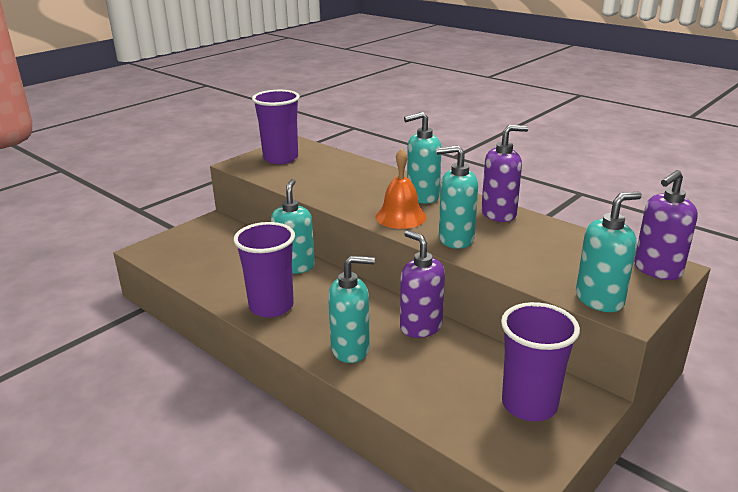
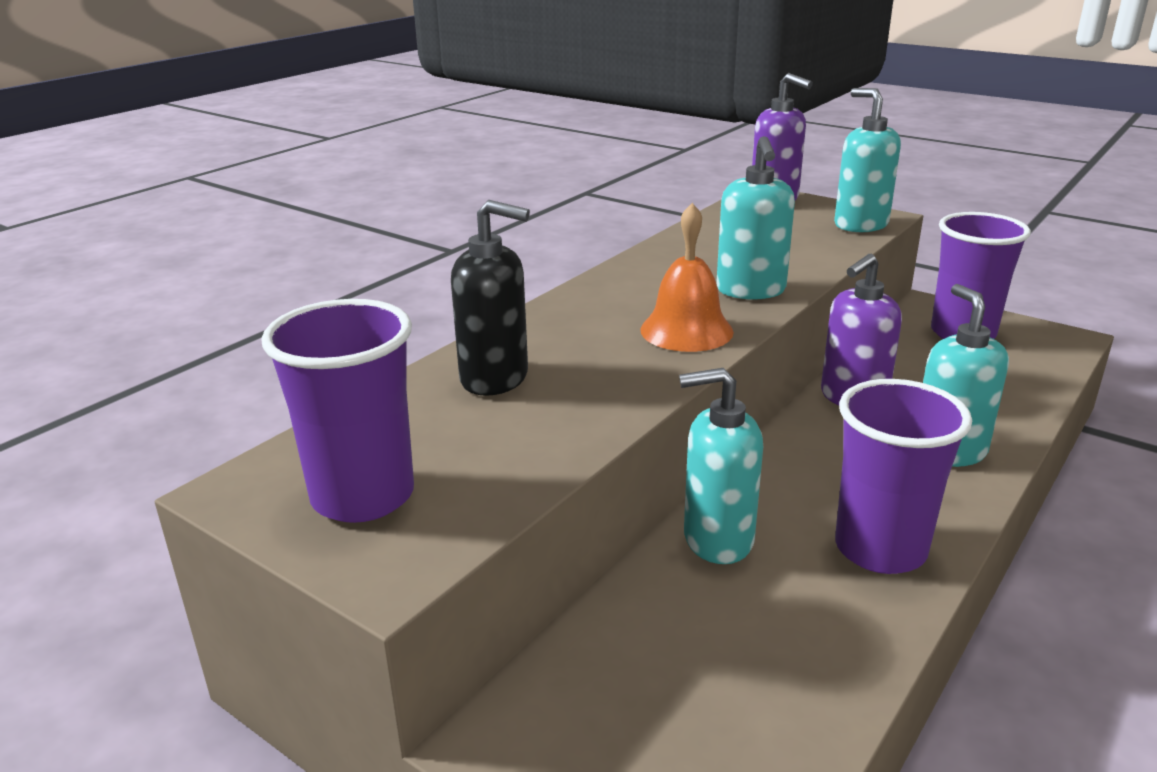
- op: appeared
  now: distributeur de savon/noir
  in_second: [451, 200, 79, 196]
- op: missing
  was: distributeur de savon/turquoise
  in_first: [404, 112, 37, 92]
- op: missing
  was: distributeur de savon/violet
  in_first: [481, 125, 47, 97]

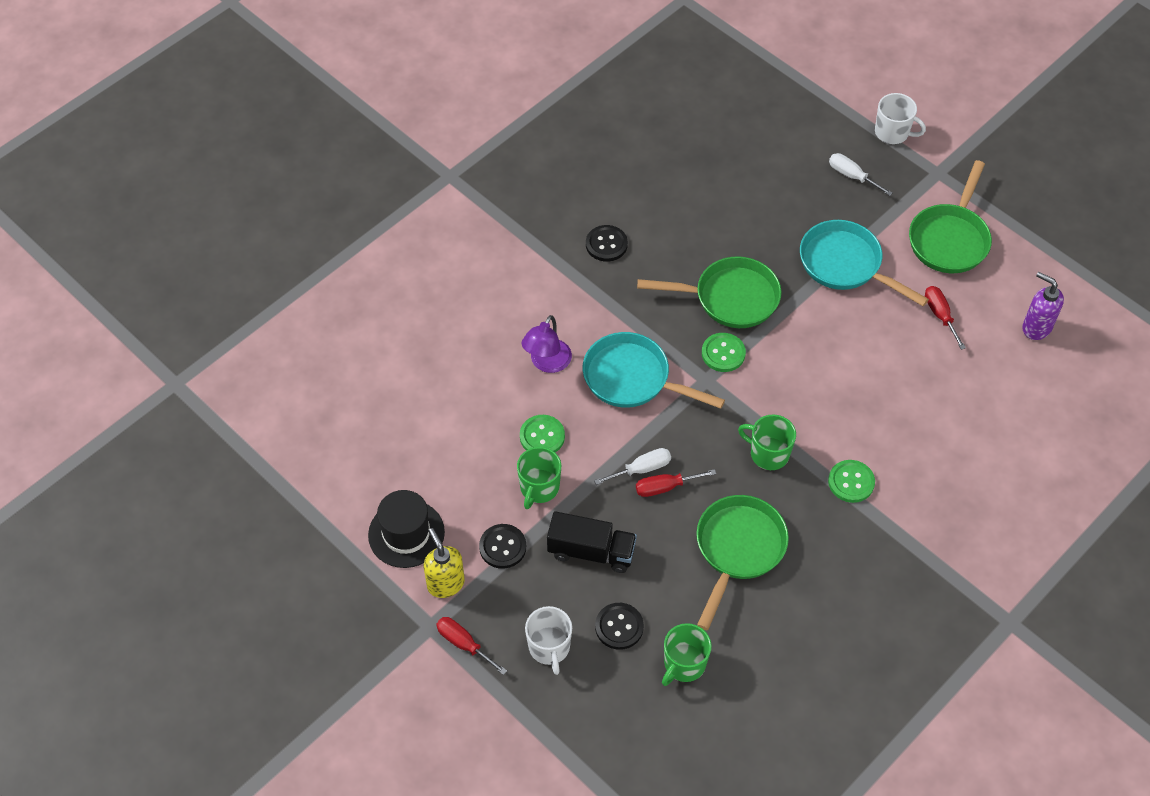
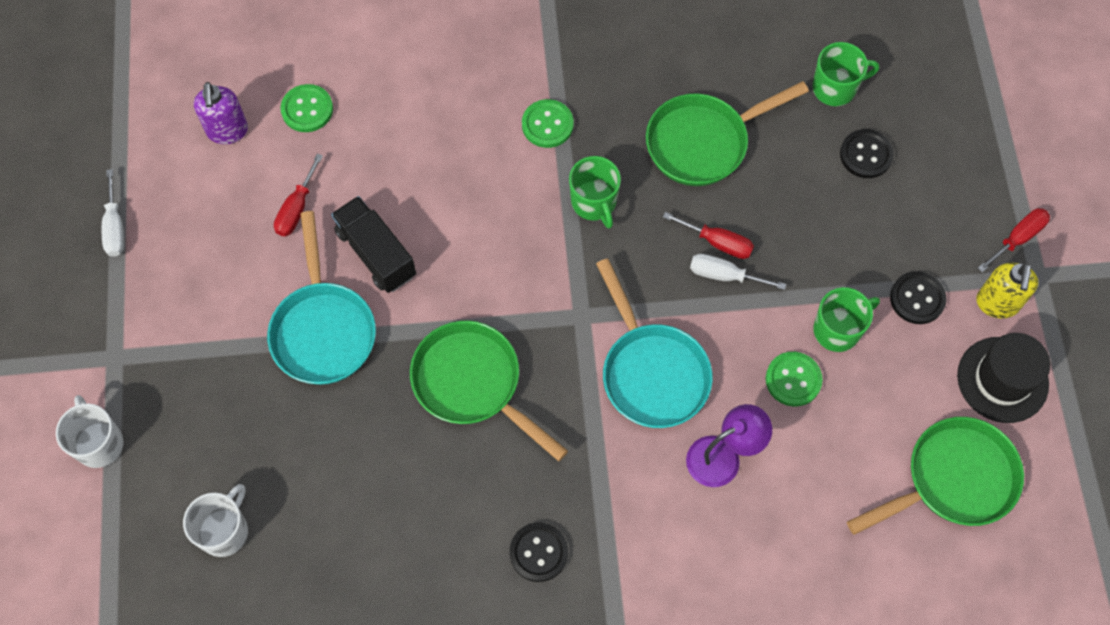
- op: relocated
  was: tournevis/blanc
  in_first: [829, 153, 63, 43]
  in_second: [102, 169, 22, 87]
- op: relocated
  was: tasse/blanc
  in_first: [525, 606, 47, 69]
  in_second: [183, 484, 65, 73]
- op: relocated
  was: bouton/vert
  in_first: [702, 333, 44, 39]
  in_second: [280, 84, 53, 48]
- op: relocated
  was: camion/noir
  in_first: [547, 511, 90, 62]
  in_second: [331, 196, 85, 97]
- op: relocated
  was: poêle/vert
  in_first: [909, 160, 83, 113]
  in_second: [847, 417, 177, 118]
- op: spun
  was: tournevis/rouge
  in_first: [436, 617, 71, 58]
  in_second: [978, 208, 72, 64]
  clockwise: -120

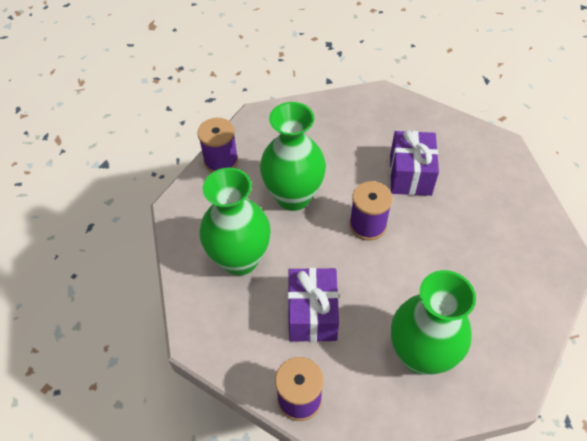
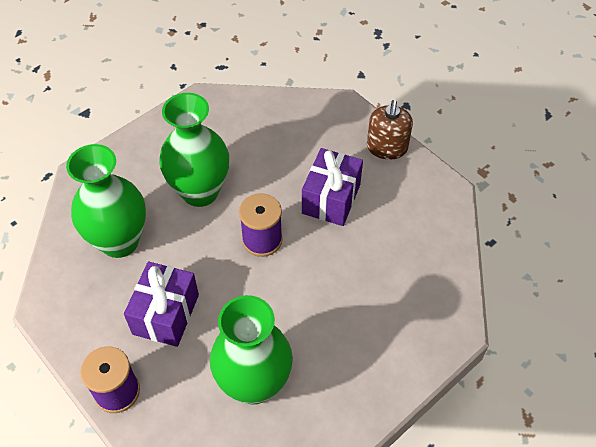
- op: appeared
  now: distributeur de savon/marron
  in_second: [367, 100, 46, 60]
- op: missing
  was: bobine/violet
  in_first: [197, 118, 41, 54]

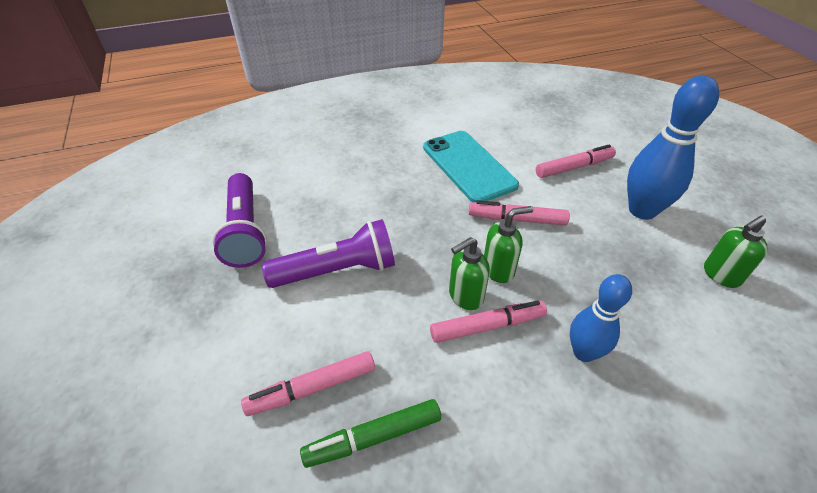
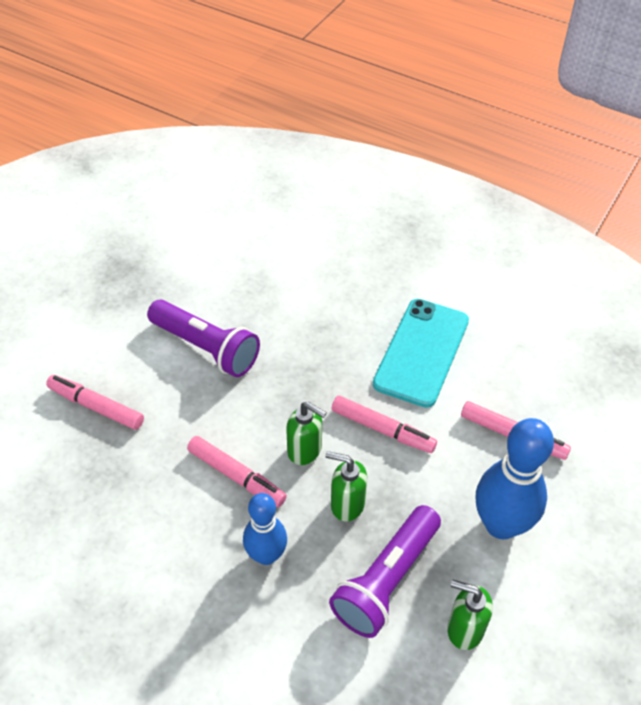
- op: relocated
  was: distributeur de savon/vert
  in_first: [449, 237, 41, 73]
  in_second: [325, 451, 42, 71]
- op: relocated
  was: lampe de poche/violet
  in_first: [212, 173, 55, 95]
  in_second: [329, 505, 112, 133]
- op: spun
  was: feutre/rose
  in_first: [469, 200, 101, 26]
  in_second: [331, 395, 106, 58]
  clockwise: 150
- op: missing
  was: feutre/vert
  in_first: [300, 399, 141, 69]

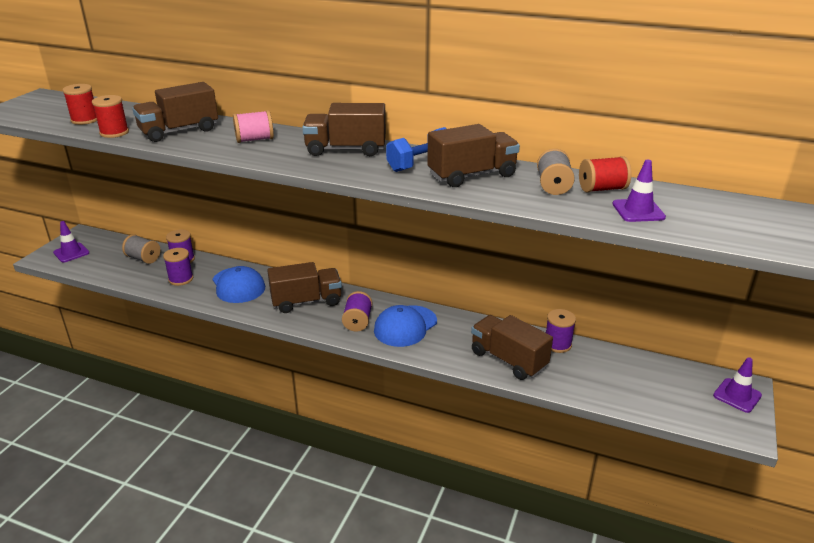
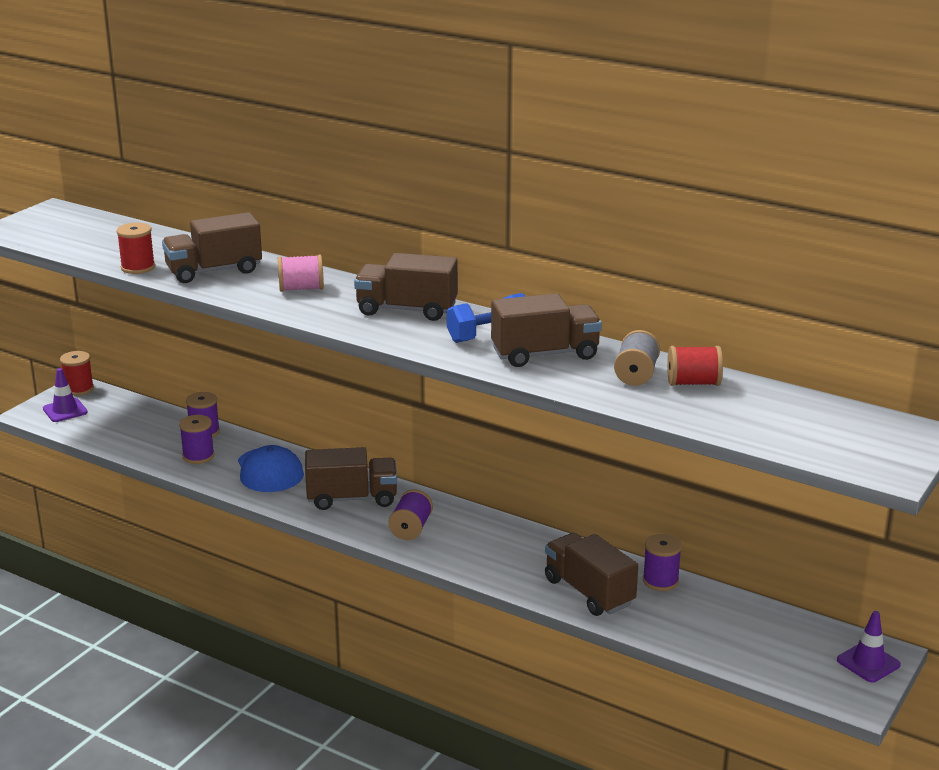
- op: relocated
  was: bobine/rouge
  in_first: [62, 84, 35, 41]
  in_second: [60, 351, 34, 45]
- op: missing
  was: bobine/gris
  in_first: [122, 234, 38, 30]
- op: missing
  was: casquette/bleu
  in_first: [374, 305, 63, 42]
- op: missing
  was: cône de chantier/violet
  in_first: [612, 159, 54, 63]

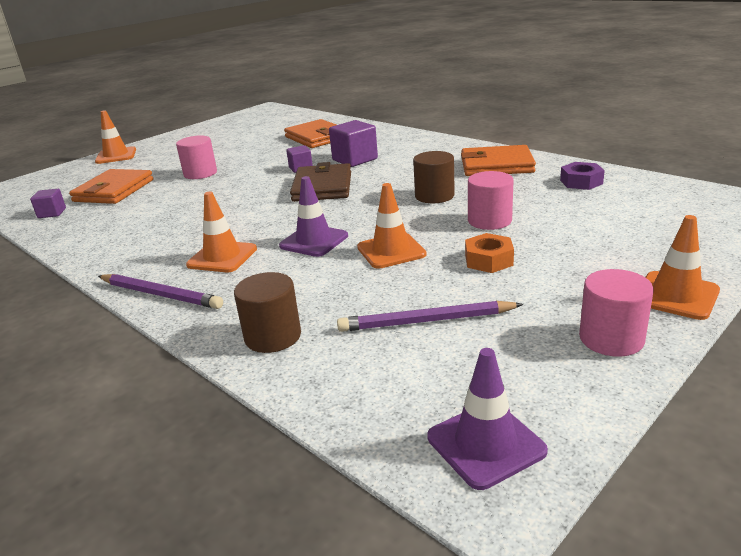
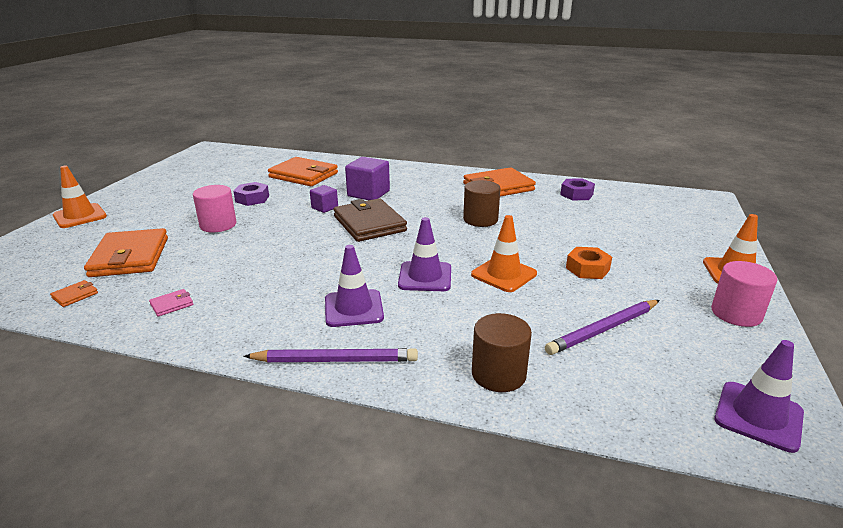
- op: exchanged
  was: cube/violet
  now: portefeuille/orange
  in_first: [30, 189, 36, 29]
  in_second: [50, 280, 48, 27]
- op: appeared
  now: portefeuille/rose
  in_second: [149, 289, 44, 27]
- op: appeared
  now: écrou/violet
  in_second: [233, 182, 36, 24]
- op: colour
  was: cône de chantier/orange
  now: cône de chantier/violet
  in_first: [186, 192, 71, 80]
  in_second: [325, 245, 59, 82]
- op: missing
  was: cylindre/rose
  in_first: [468, 171, 45, 59]

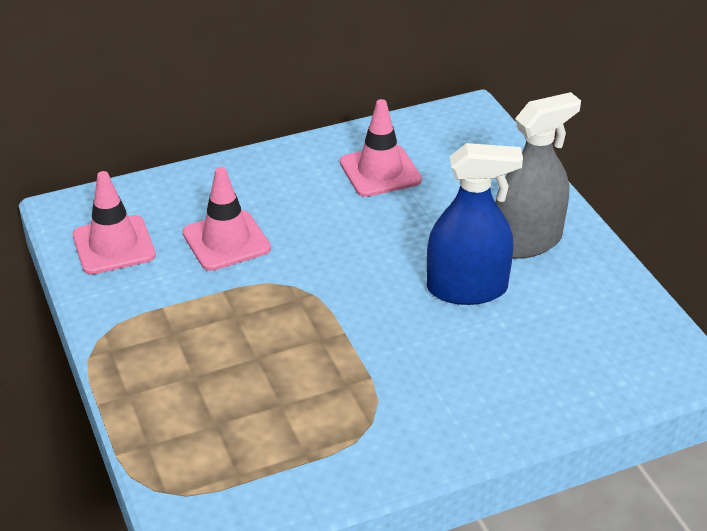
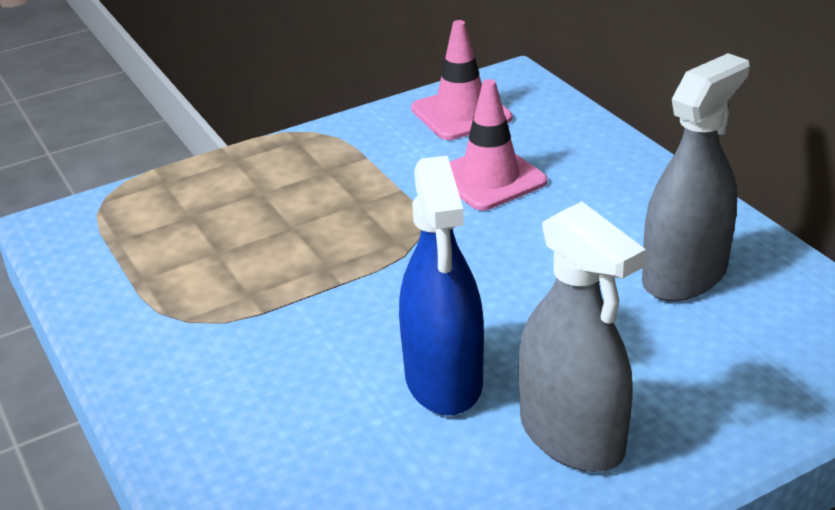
- op: exchanged
  was: cône de chantier/rose
  now: vaporisateur/gris
  in_first: [340, 99, 82, 98]
  in_second: [642, 53, 108, 248]

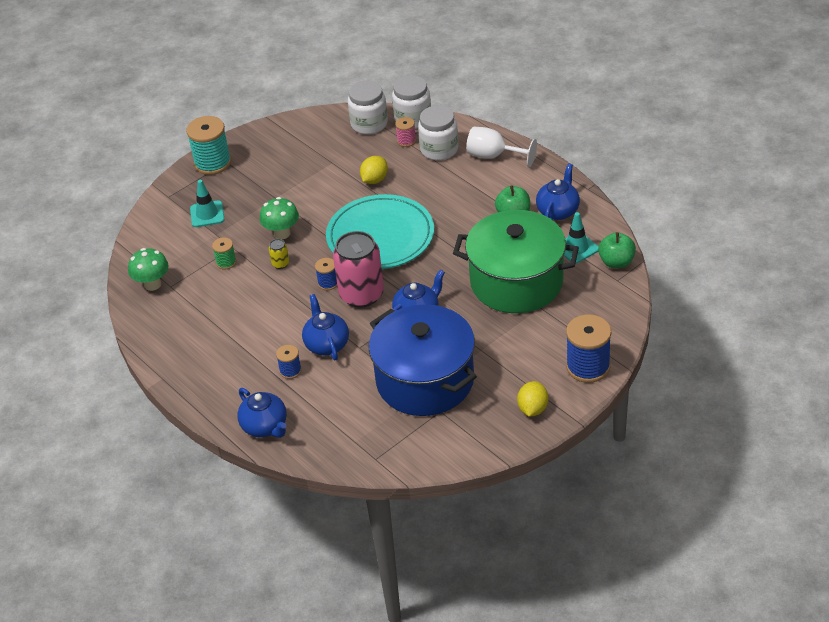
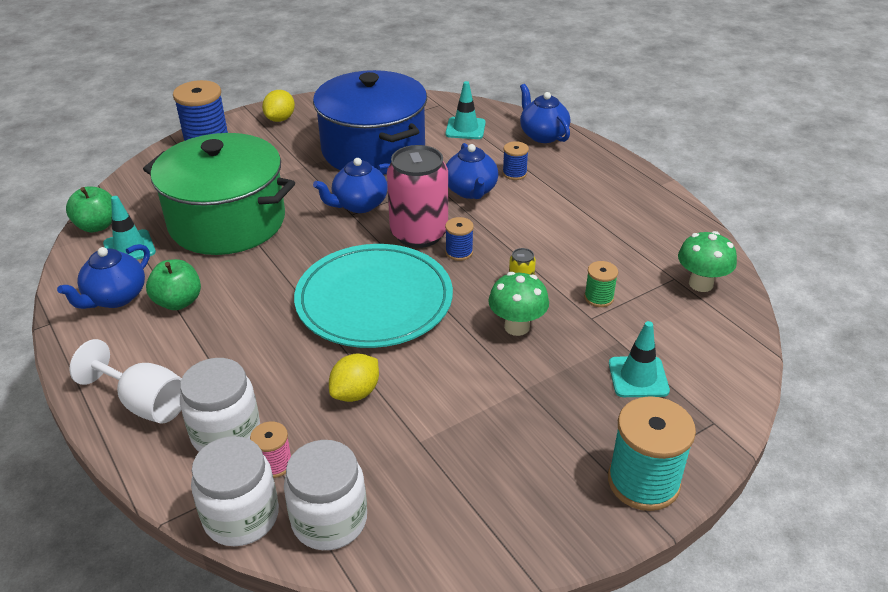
- op: appeared
  now: cône de chantier/turquoise
  in_second: [445, 81, 41, 58]

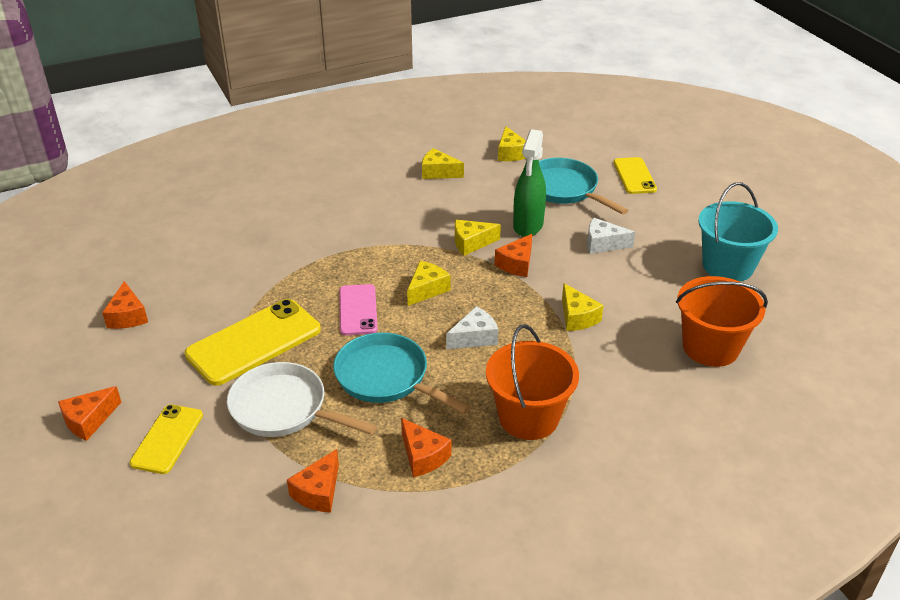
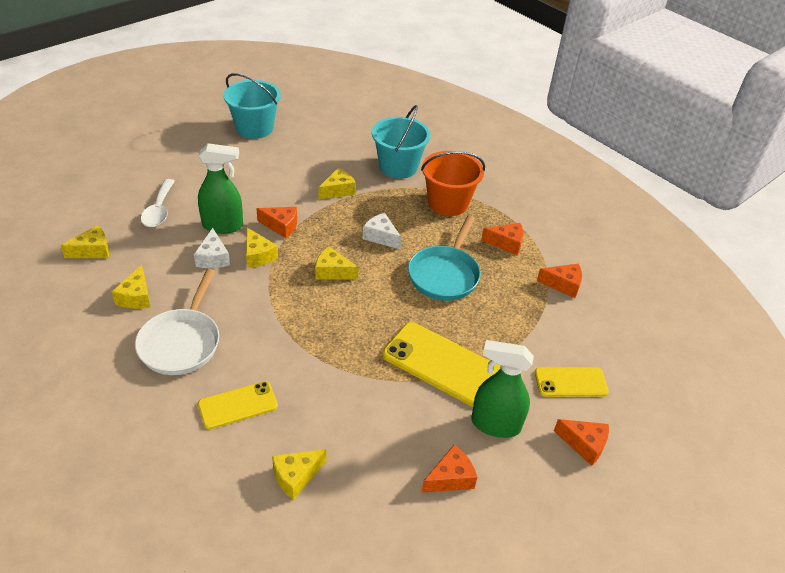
- op: relocated
  was: poêle/blanc
  in_first: [227, 362, 150, 75]
  in_second: [135, 269, 84, 106]
- op: exchanged
  was: poêle/turquoise
  now: cuillère/blanc
  in_first: [539, 158, 89, 57]
  in_second: [141, 179, 33, 48]
- op: relocated
  was: fromage/blanc
  in_first: [587, 218, 48, 36]
  in_second: [194, 228, 36, 40]
- op: relocated
  was: téléphone/jaune
  in_first: [614, 157, 43, 37]
  in_second: [198, 381, 80, 48]
- op: appeared
  now: fromage/jaune
  in_second: [272, 449, 54, 51]
- op: appeared
  now: seau/turquoise
  in_second: [372, 105, 59, 74]
- op: appeared
  now: vaporisateur/vert
  in_second: [471, 340, 63, 98]
- op: spun
  was: fromage/orange
  in_first: [401, 418, 50, 59]
  in_second: [481, 223, 42, 32]
  clockwise: 60
- op: missing
  was: téléphone/rose
  in_first: [339, 284, 39, 51]
- op: missing
  was: seau/orange
  in_first: [676, 276, 92, 91]

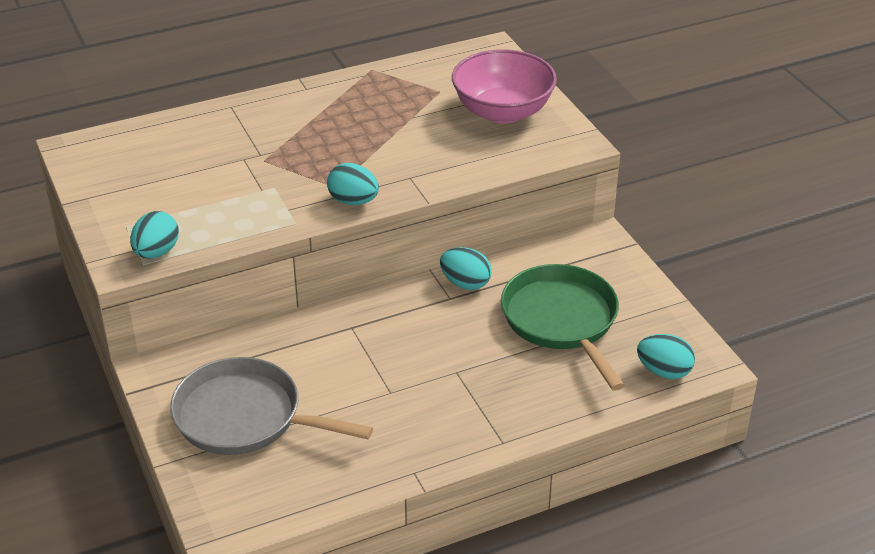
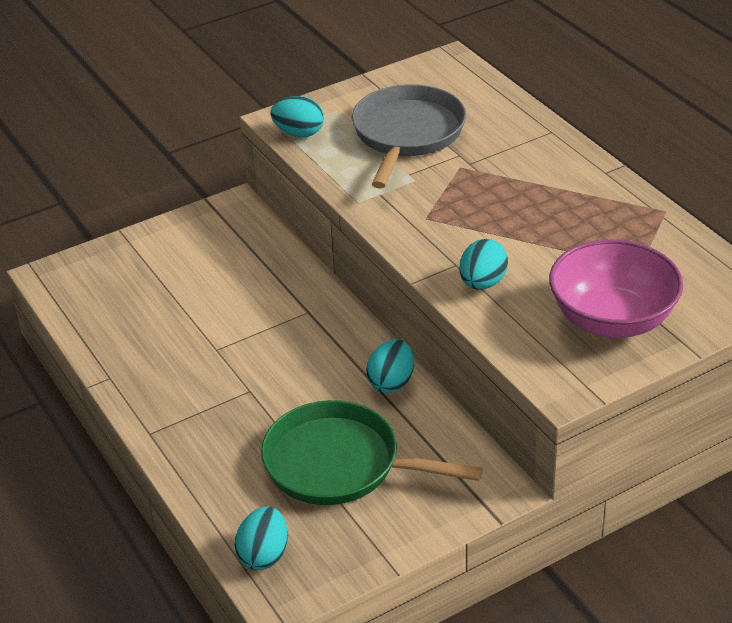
- op: spun
  was: poêle/vert
  in_first: [501, 264, 124, 127]
  in_second: [261, 400, 222, 105]
  clockwise: -135
- op: relocated
  was: poêle/gris
  in_first: [170, 357, 203, 98]
  in_second: [352, 84, 114, 105]
- op: relocated
  was: œuf/turquoise
  in_first: [327, 163, 52, 42]
  in_second: [460, 239, 48, 51]

